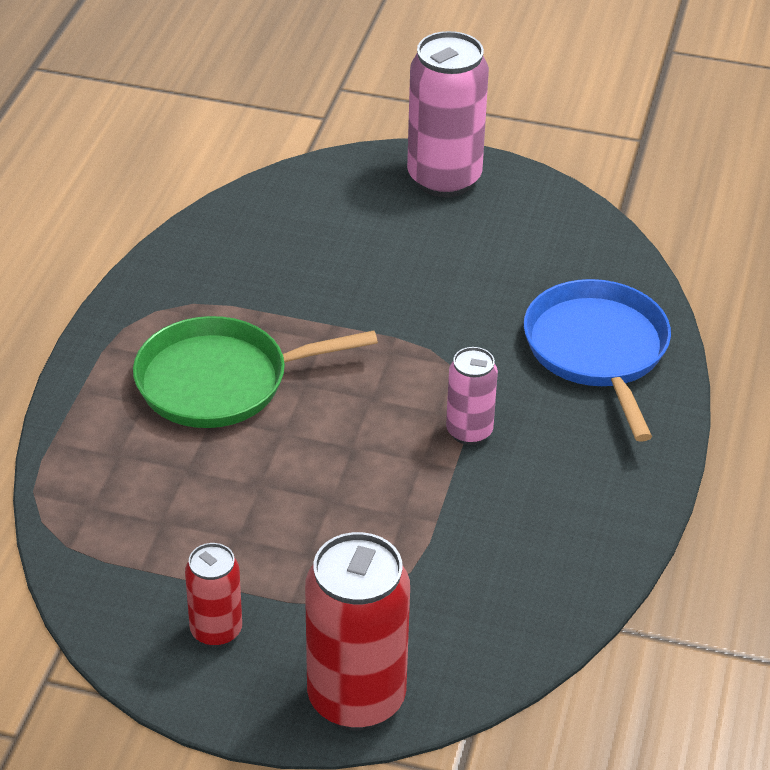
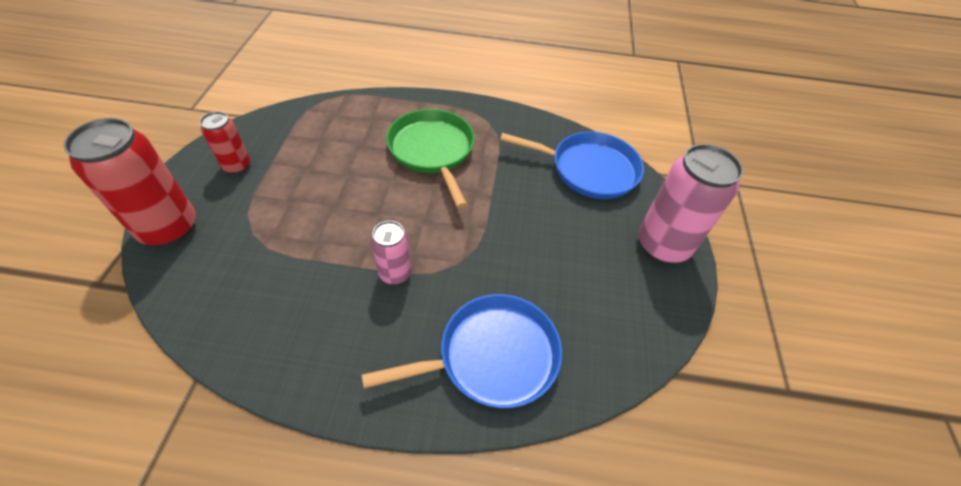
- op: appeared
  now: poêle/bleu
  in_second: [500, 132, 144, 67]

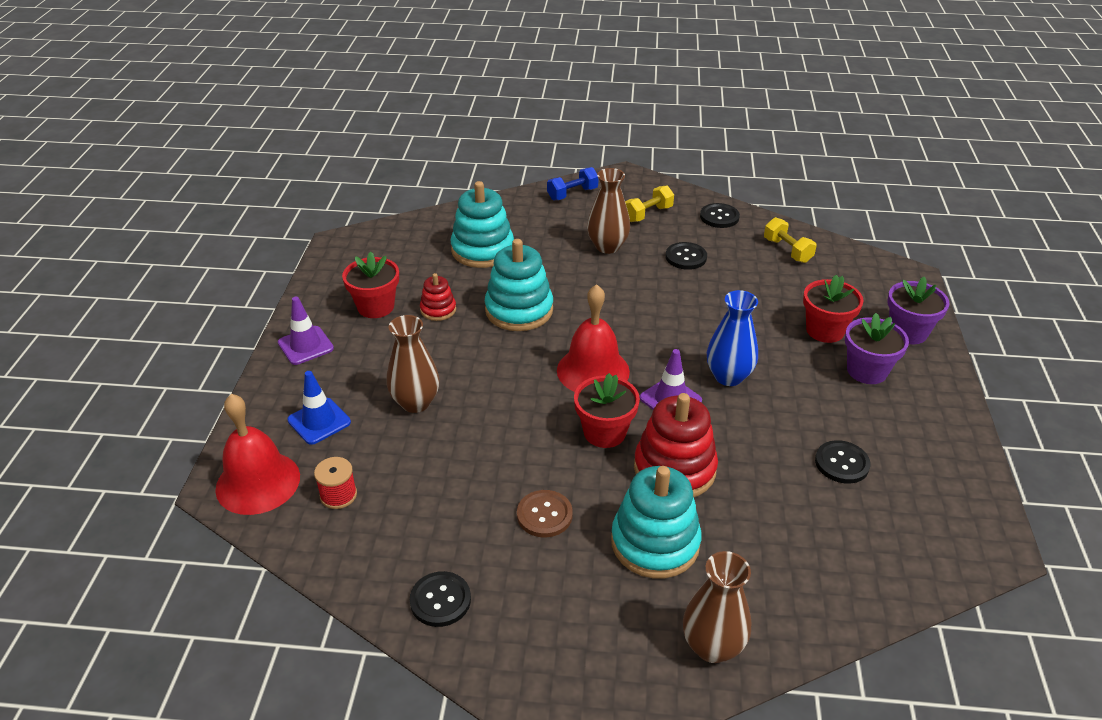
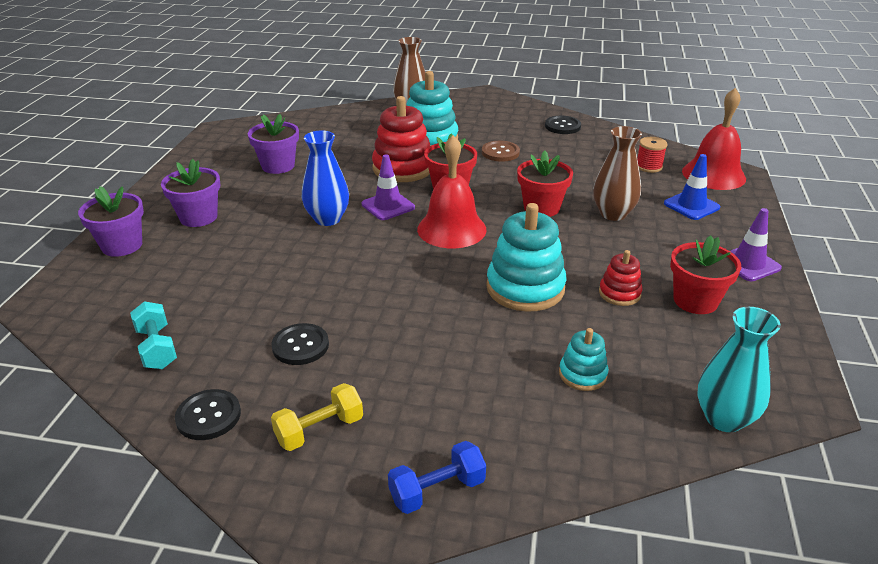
- op: colour
  was: haltère/jaune
  now: haltère/turquoise
  in_first: [764, 217, 53, 46]
  in_second: [130, 301, 47, 68]
- op: exchanged
  was: bouton/noir
  now: pot de fleurs/violet
  in_first: [815, 440, 55, 44]
  in_second: [248, 114, 51, 60]
- op: relocated
  was: pot de fleurs/rouge
  in_first: [803, 275, 61, 68]
  in_second: [517, 151, 56, 66]
- op: size
  was: jouet à empiler/turquoise
  in_first: [451, 181, 63, 87]
  in_second: [559, 328, 49, 63]
  ratio: 0.53
- op: appeared
  now: vase/turquoise
  in_second: [697, 307, 84, 125]
- op: missing
  was: vase/marron
  in_first: [587, 168, 43, 86]

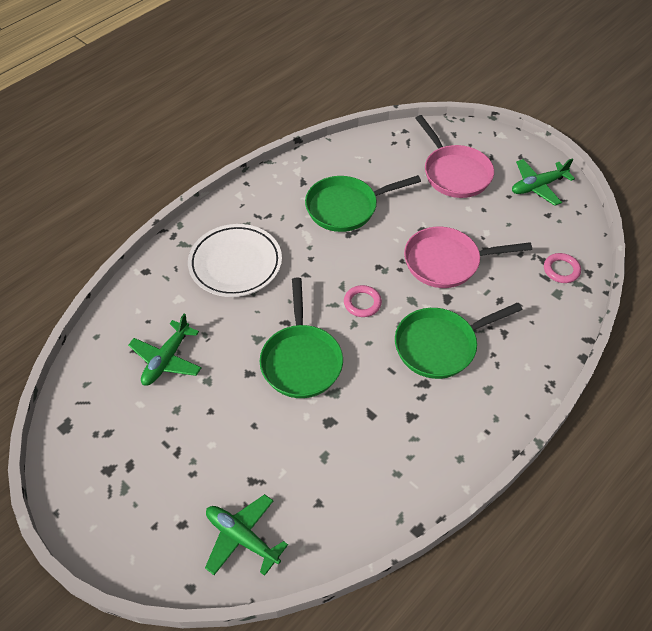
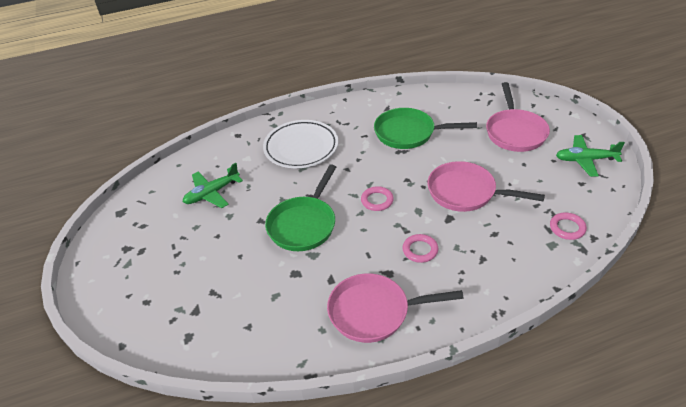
- op: appeared
  now: poêle/rose
  in_second: [327, 273, 137, 70]
- op: exchanged
  was: poêle/vert
  now: anneau/rose
  in_first: [395, 303, 128, 76]
  in_second: [402, 234, 36, 29]
- op: missing
  was: avion/vert
  in_first: [205, 494, 83, 82]

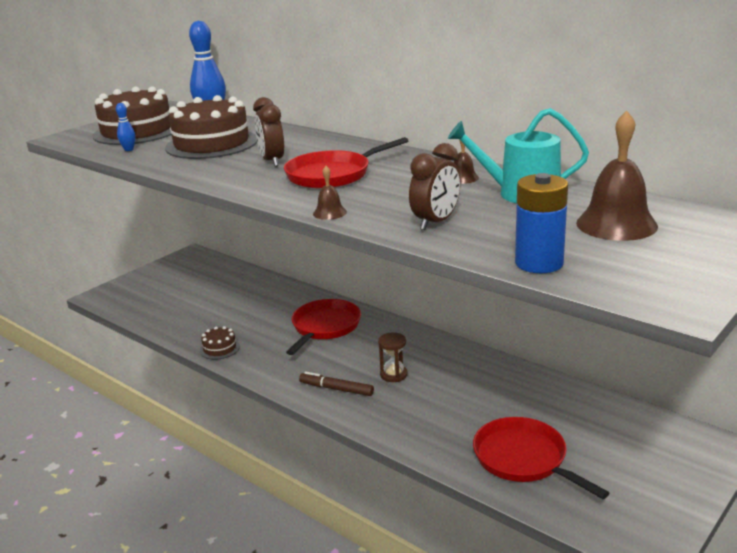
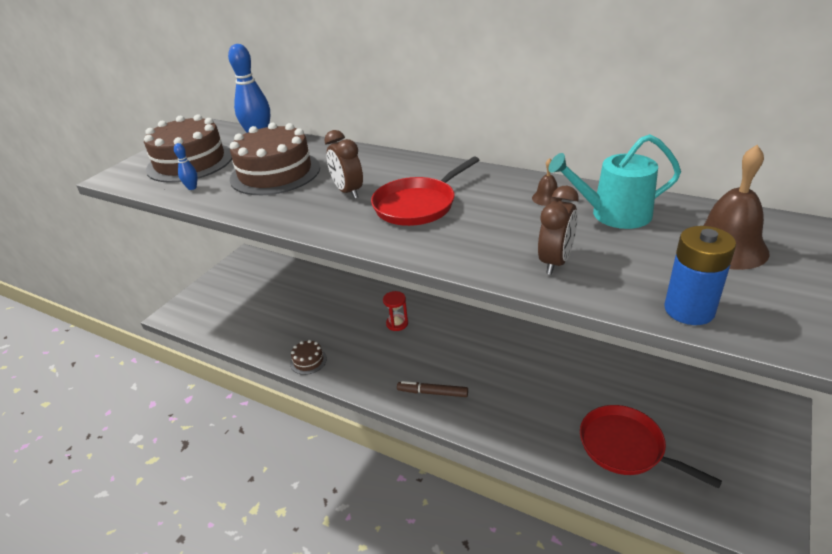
- op: exchanged
  was: poêle/rouge
  now: sablier/rouge
  in_first: [286, 299, 75, 56]
  in_second: [383, 291, 25, 40]
- op: missing
  was: cloche/marron
  in_first: [313, 166, 34, 54]
- op: missing
  was: sablier/marron
  in_first: [378, 332, 30, 50]

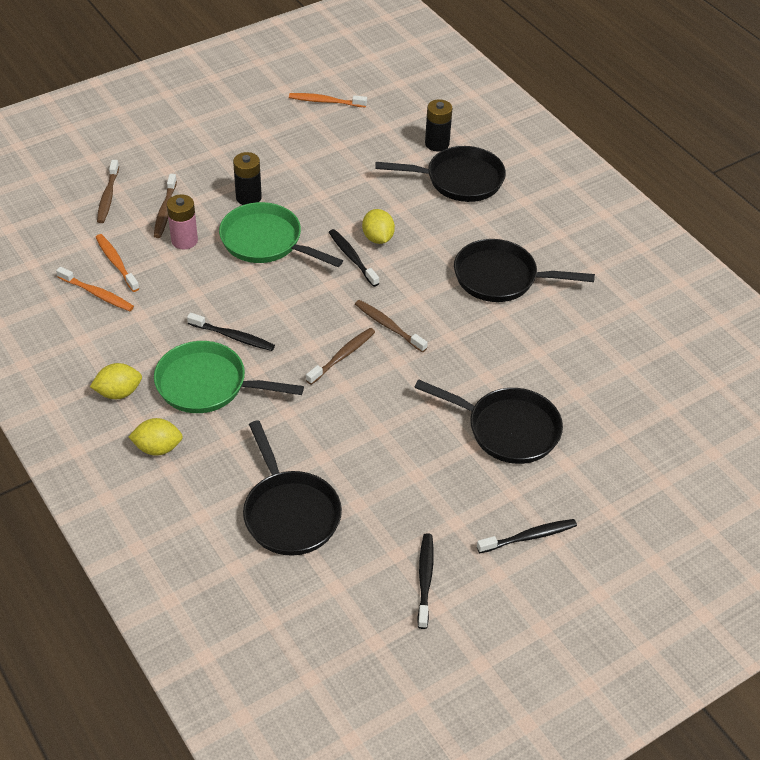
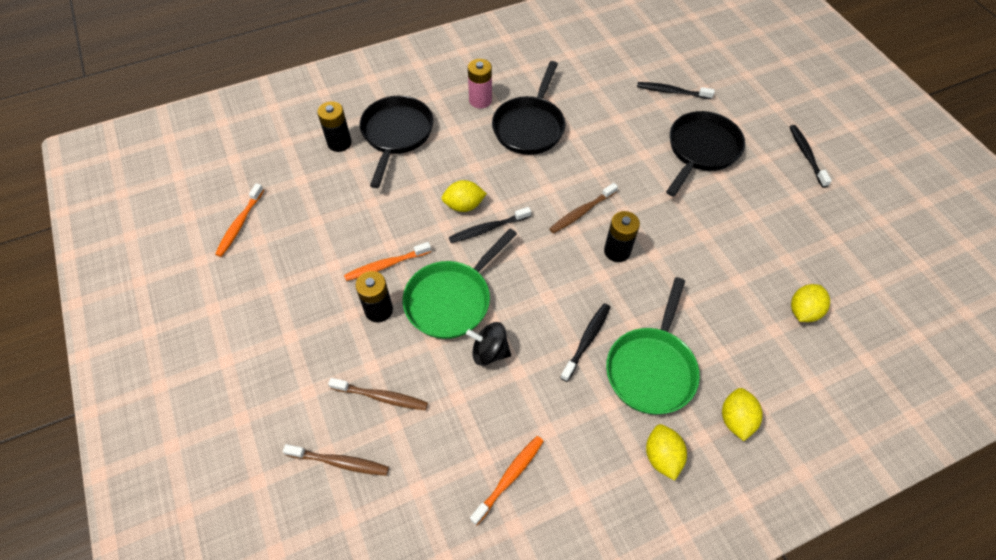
- op: relocated
  was: brosse à dents/orange
  in_first: [96, 234, 44, 58]
  in_second: [344, 242, 87, 39]
- op: appeared
  now: toupie/noir
  in_second: [466, 322, 45, 44]
- op: relocated
  was: pile/rose
  in_first: [167, 194, 31, 55]
  in_second: [468, 59, 24, 49]
- op: exchanged
  was: brosse à dents/marron
  now: pile/noir
  in_first: [306, 328, 69, 57]
  in_second: [604, 211, 36, 51]
- op: relocated
  was: brosse à dents/noir
  in_first: [417, 533, 17, 96]
  in_second: [637, 82, 78, 17]
- op: exchanged
  was: poêle/noir
  now: citron/jaune
  in_first: [243, 420, 99, 136]
  in_second: [791, 284, 39, 38]

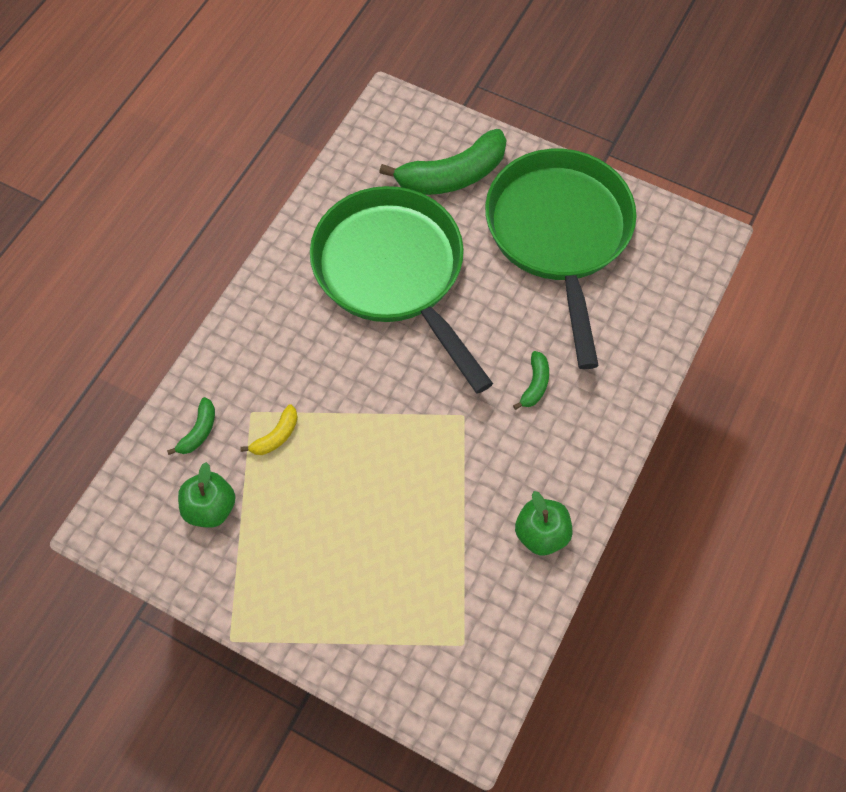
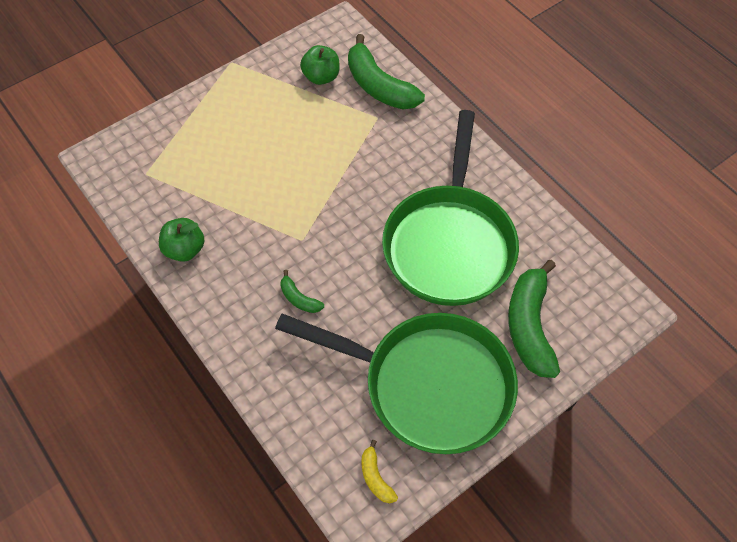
- op: size
  was: banane/vert
  in_first: [167, 397, 48, 58]
  in_second: [348, 34, 77, 76]
  ratio: 2.14
- op: relocated
  was: banane/jaune
  in_first: [240, 404, 58, 51]
  in_second: [361, 440, 37, 63]
- op: spun
  was: poêle/vert
  in_first: [310, 186, 183, 208]
  in_second: [382, 110, 137, 196]
  clockwise: 105

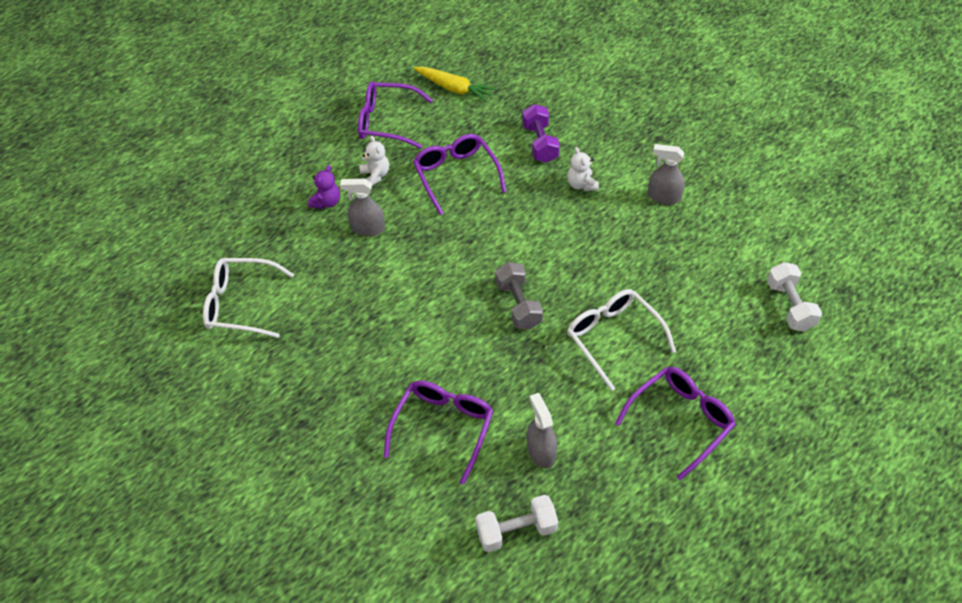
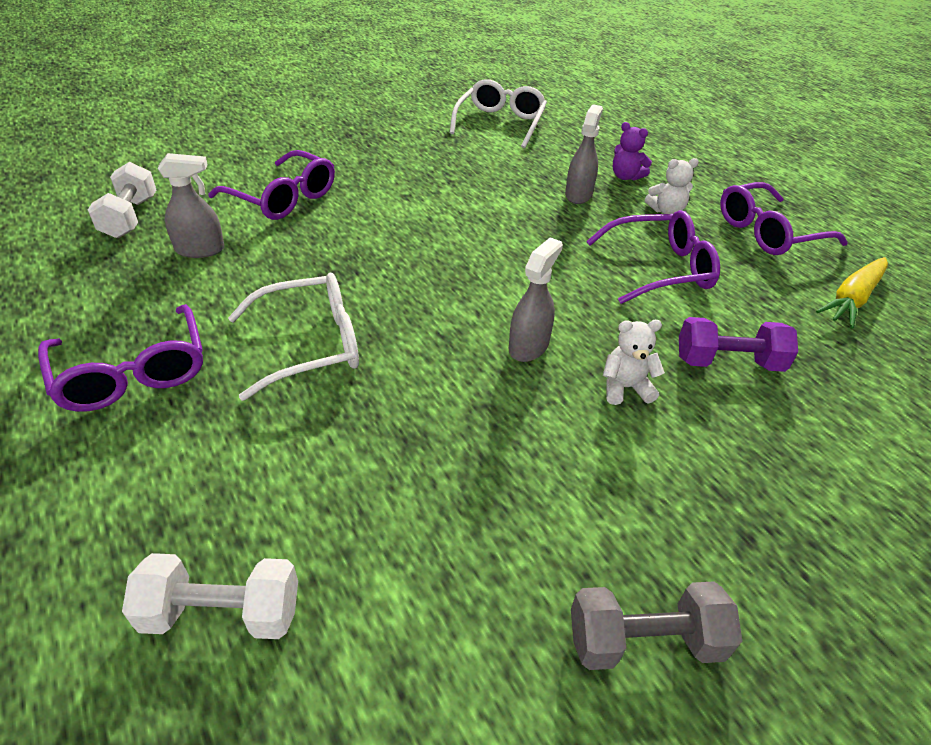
- op: relocated
  was: vaporisateur/gris
  in_first: [648, 144, 37, 61]
  in_second: [509, 237, 54, 125]
- op: relocated
  was: haltère/gris
  in_first: [495, 262, 48, 67]
  in_second: [571, 581, 171, 89]
- op: spun
  was: lunettes/violet
  in_first: [358, 82, 75, 67]
  in_second: [720, 182, 128, 73]
  clockwise: -135

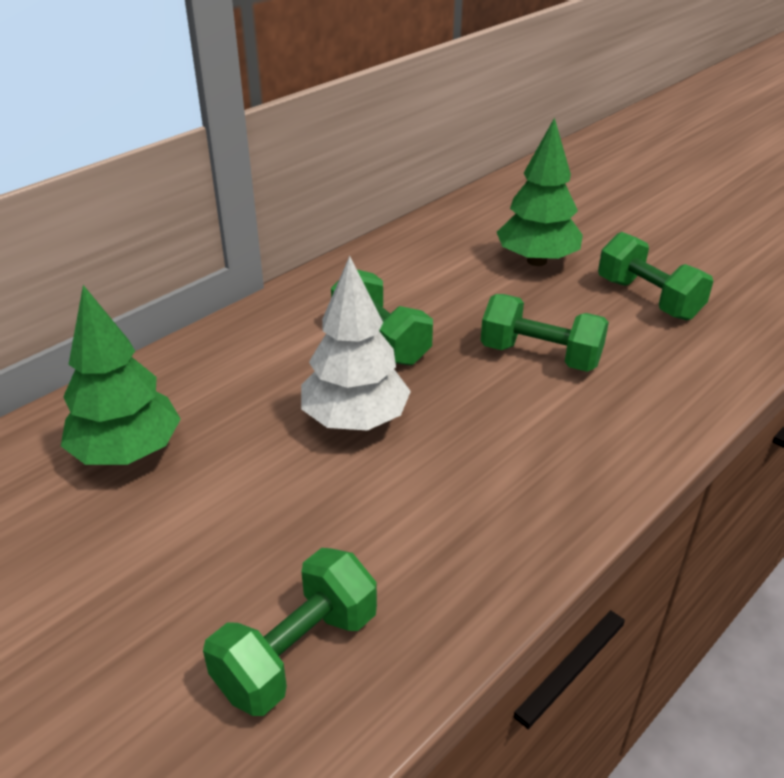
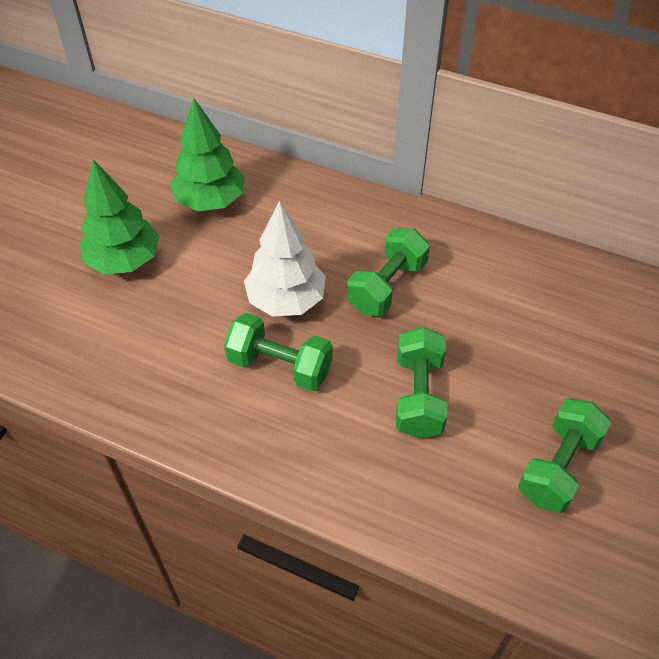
- op: relocated
  was: arbre/vert
  in_first: [497, 117, 86, 149]
  in_second: [80, 160, 79, 114]
- op: relocated
  was: haltère/vert
  in_first: [203, 548, 174, 168]
  in_second: [224, 313, 109, 78]

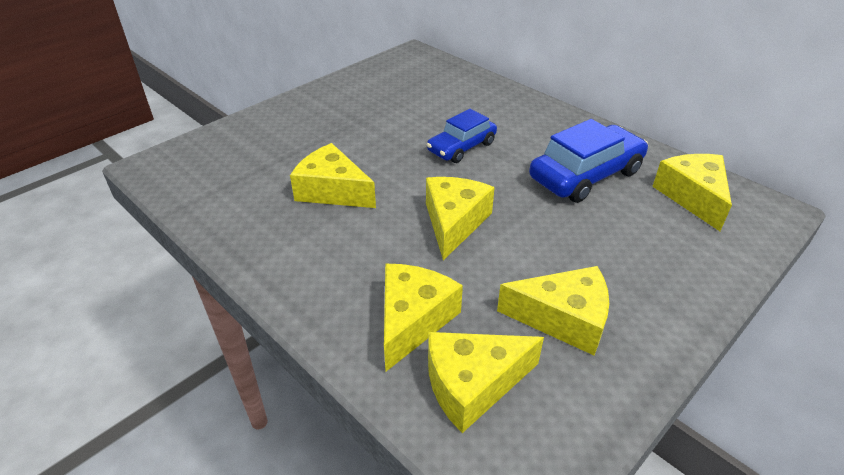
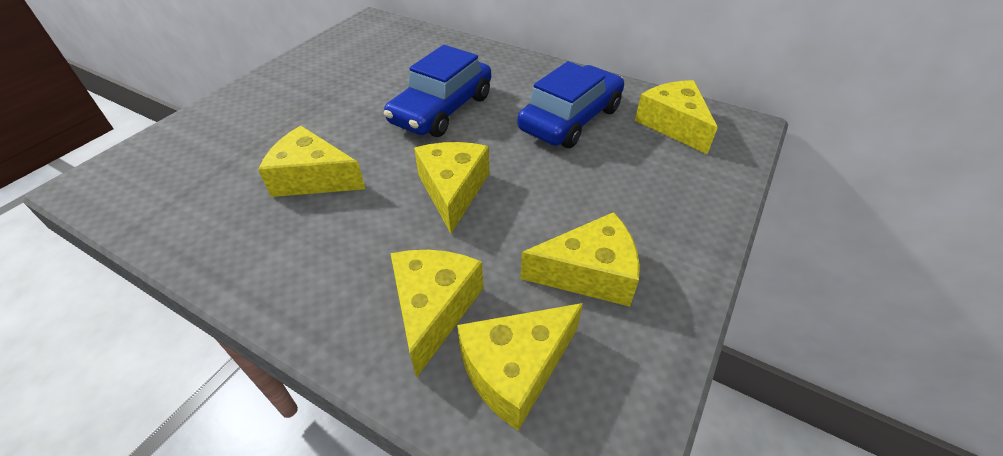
- op: size
  was: voiture/bleu
  in_first: [427, 109, 70, 54]
  in_second: [384, 45, 107, 92]
  ratio: 1.55

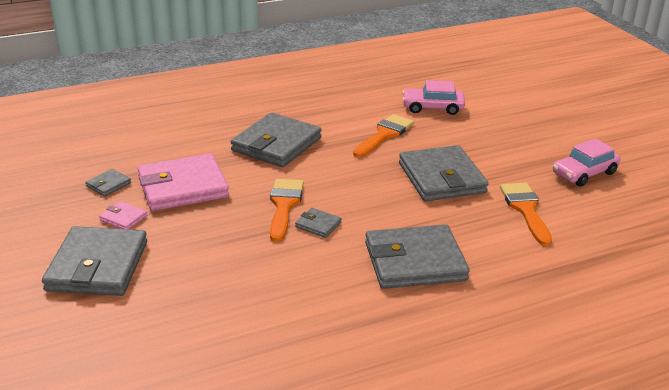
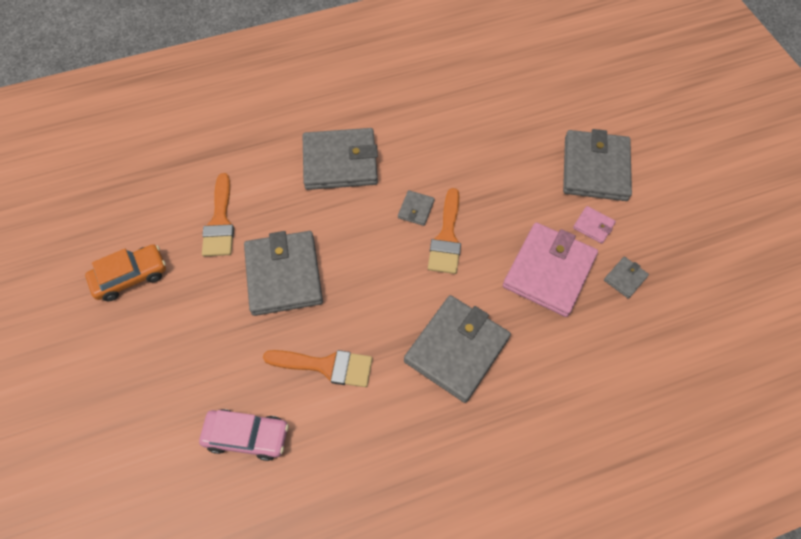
- op: colour
  was: voiture/rose
  now: voiture/orange
  in_first: [553, 138, 67, 49]
  in_second: [85, 244, 81, 57]
- op: spun
  was: pinceau/orange
  in_first: [353, 114, 61, 43]
  in_second: [263, 350, 109, 37]
  clockwise: -120
- op: spun
  was: portefeuille/gris
  in_first: [295, 208, 47, 30]
  in_second: [398, 190, 37, 36]
  clockwise: 75
- op: spun
  was: portefeuille/rose
  in_first: [138, 154, 91, 57]
  in_second: [503, 223, 95, 94]
  clockwise: -45

